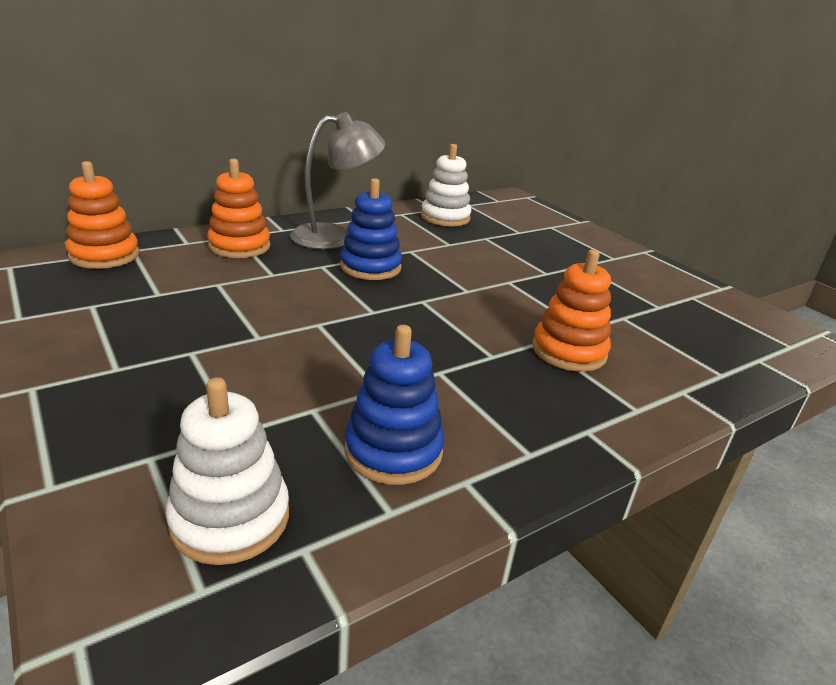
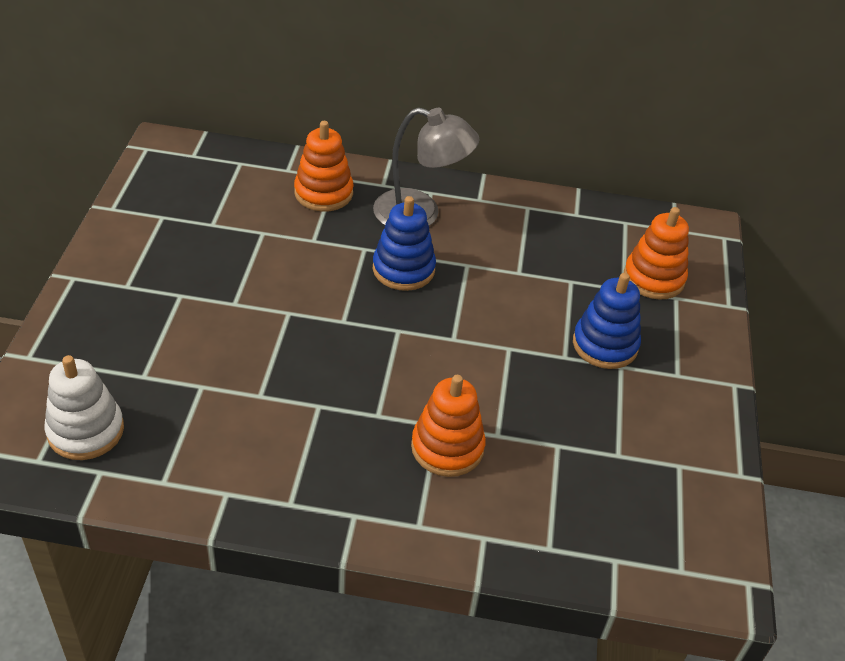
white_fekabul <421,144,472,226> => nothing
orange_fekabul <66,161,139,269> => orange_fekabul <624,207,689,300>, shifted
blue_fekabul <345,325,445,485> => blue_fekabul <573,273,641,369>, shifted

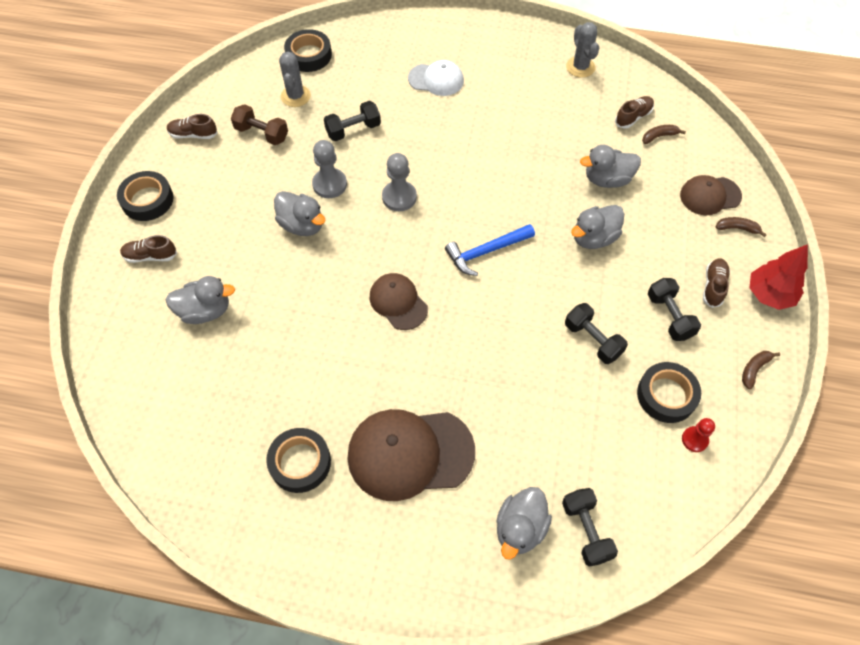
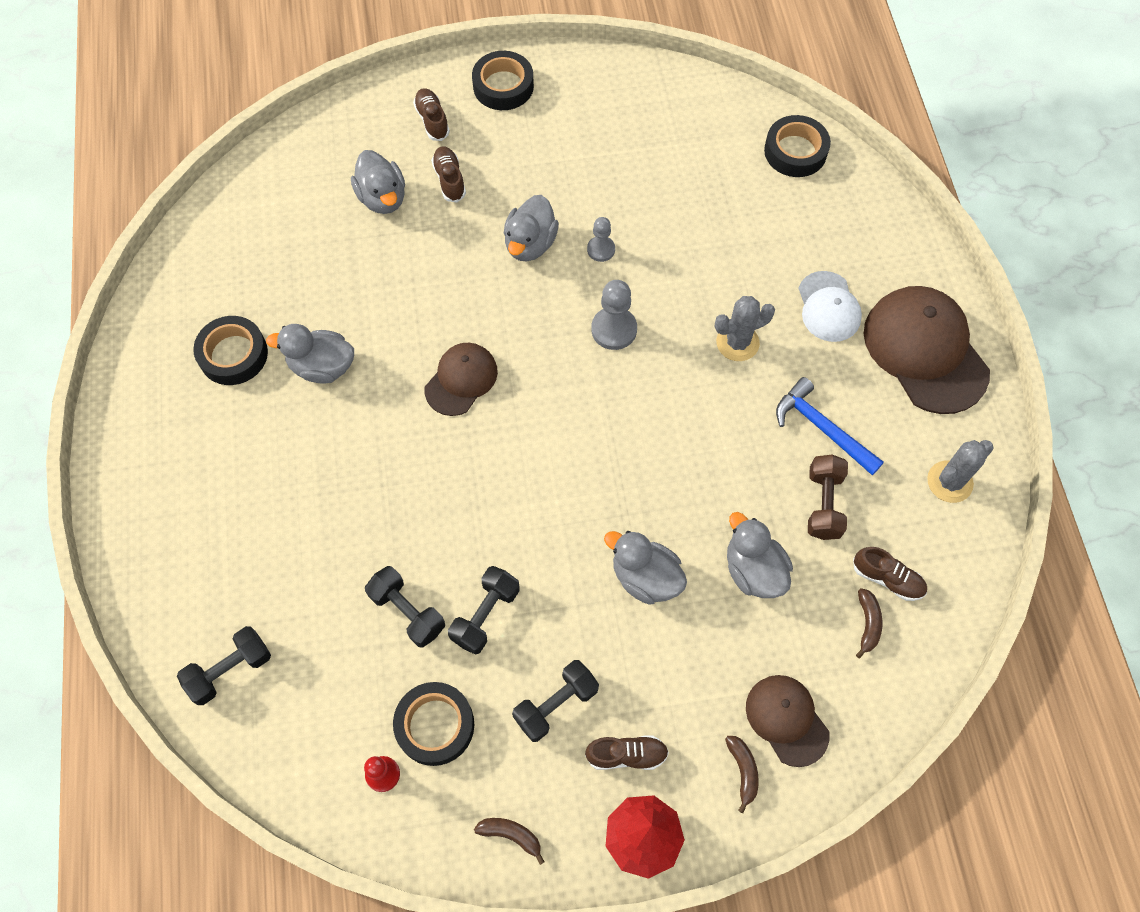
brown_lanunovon <167,114,218,139> => brown_lanunovon <431,147,466,203>, shifted
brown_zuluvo <231,104,288,145> => brown_zuluvo <808,455,848,540>, shifted
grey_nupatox <279,52,311,107> => grey_nupatox <715,296,775,361>, shifted
black_zuluvo <324,101,381,141> => black_zuluvo <365,566,445,648>, shifted
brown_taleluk <347,409,475,501> => brown_taleluk <864,286,990,414>, shifted
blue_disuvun <445,224,535,276> => blue_disuvun <776,377,884,475>, shifted
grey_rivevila <496,487,552,560> => grey_rivevila <266,324,354,384>, shifted
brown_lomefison <642,125,686,144> => brown_lomefison <856,588,882,658>, 45 degrees clockwise
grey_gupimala <312,140,347,198> => grey_gupimala <587,217,615,262>, x0.63

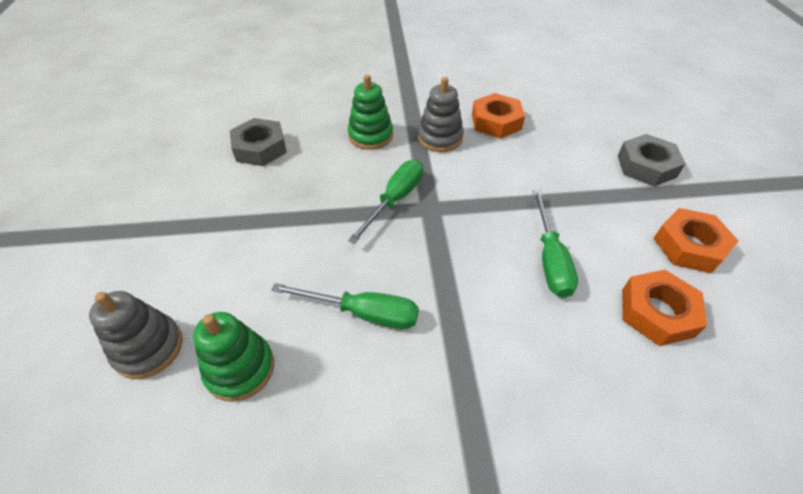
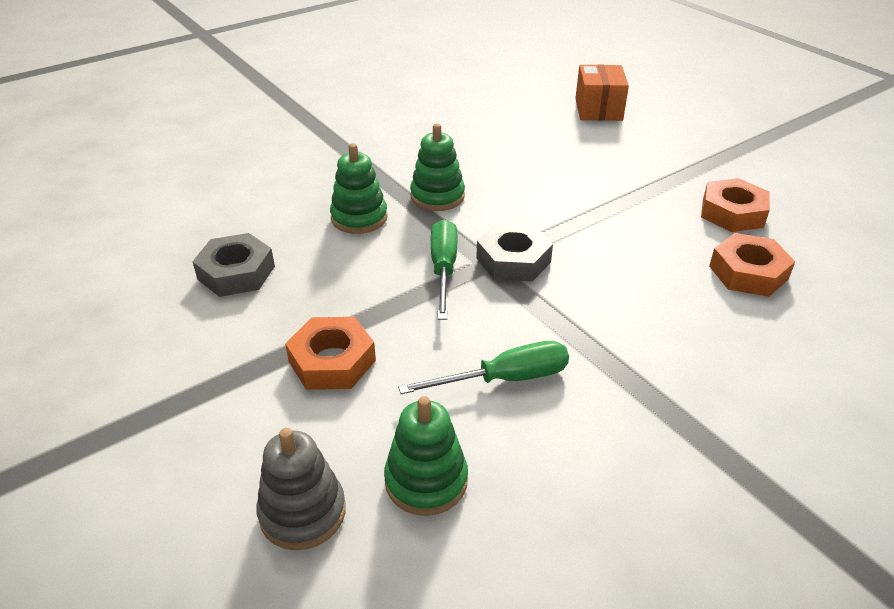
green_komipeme <533,190,578,298> => nothing
nothing => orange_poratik <575,65,629,121>
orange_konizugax <472,93,525,139> => orange_konizugax <285,317,376,390>, shifted
grey_konizugax <617,134,686,186> => grey_konizugax <476,223,553,282>, shifted
grey_fekabul <418,77,464,152> => green_fekabul <410,123,465,211>

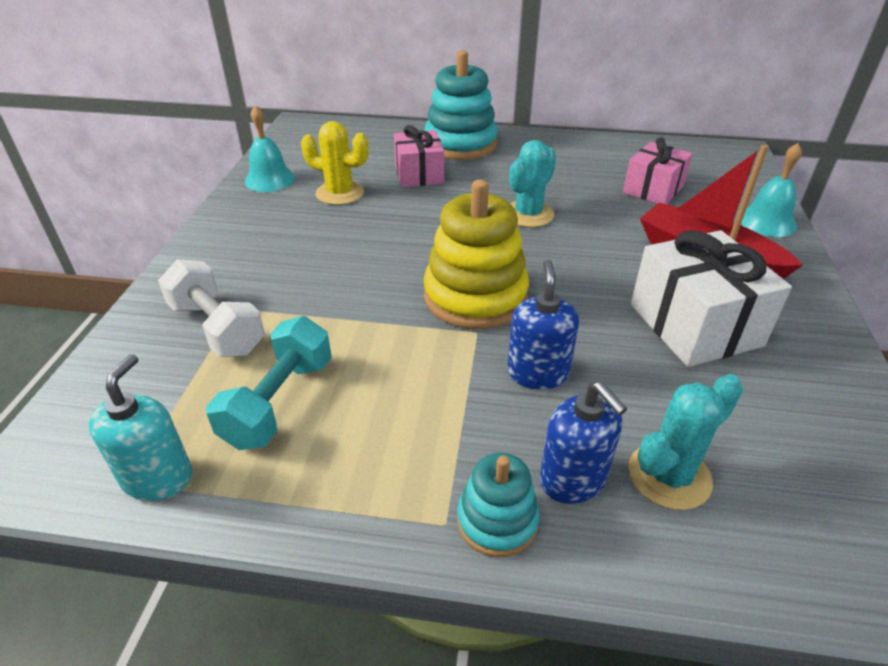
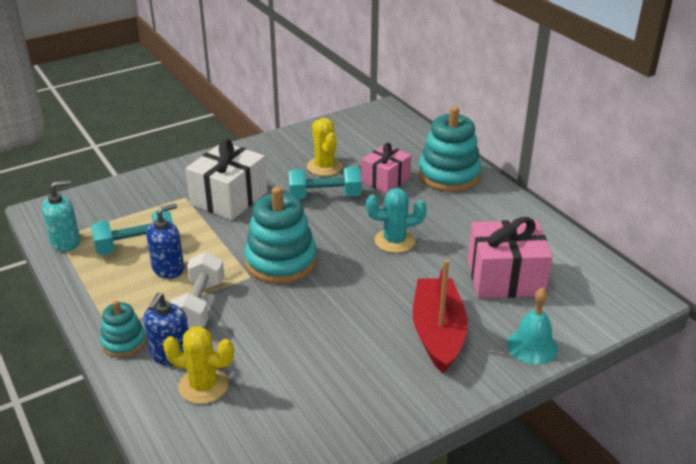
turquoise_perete <245,105,295,192> => nothing
nothing => turquoise_zuluvo <289,167,362,199>
white_zuluvo <158,259,265,357> => white_zuluvo <171,252,224,330>, shifted
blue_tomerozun <507,260,579,389> => blue_tomerozun <146,203,184,279>, shifted
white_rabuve <631,230,792,367> => white_rabuve <185,139,267,220>, shifted
yellow_fekabul <424,179,529,329> => turquoise_fekabul <244,187,317,284>
turquoise_nupatox <628,374,743,510> => yellow_nupatox <163,326,234,404>
pink_rabuve <623,137,693,204> => pink_rabuve <468,217,552,298>, x1.52

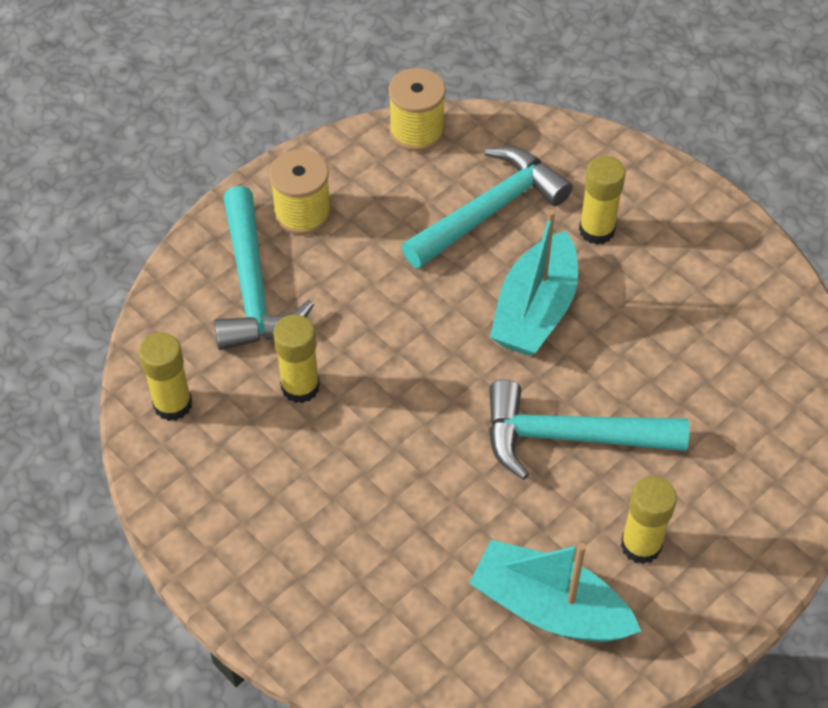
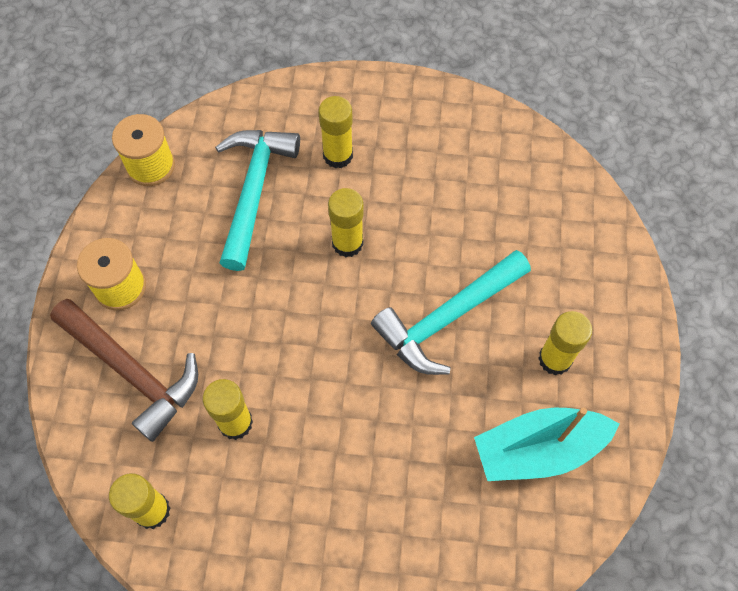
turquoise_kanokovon <490,209,578,356> => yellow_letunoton <328,188,364,257>
turquoise_disuvun <214,186,314,350> => brown_disuvun <50,299,198,442>

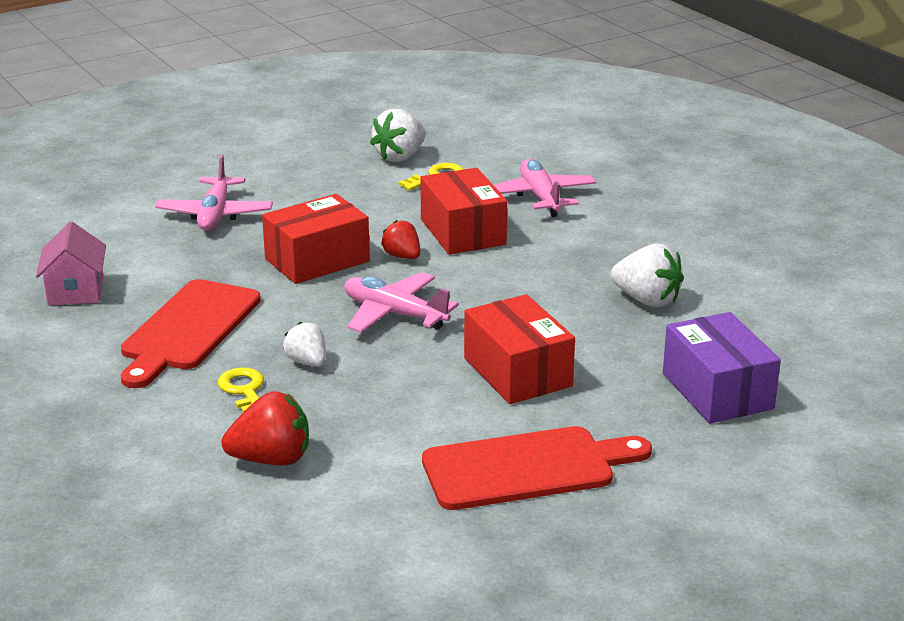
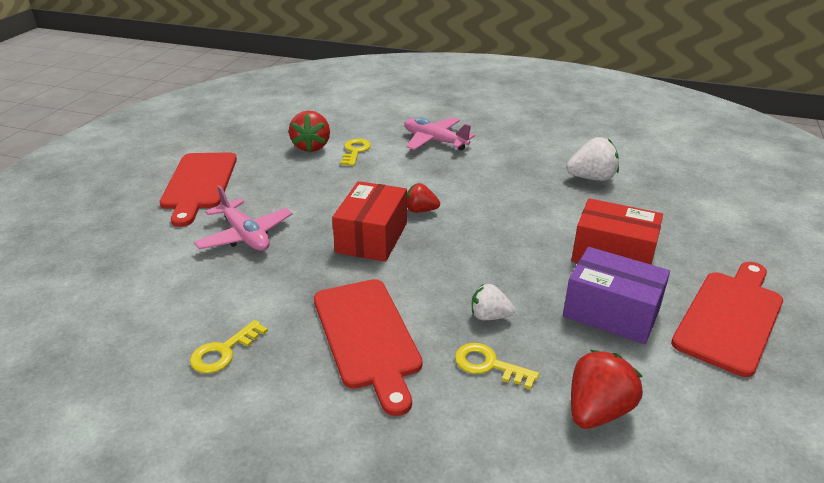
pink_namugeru <344,272,459,333> => nothing
red_poratik <420,168,507,255> => nothing
nothing => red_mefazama <160,152,237,227>
purple_poratik <663,312,781,424> => purple_poratik <563,247,670,344>, shifted
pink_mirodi <36,221,106,306> => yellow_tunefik <190,320,268,373>
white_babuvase <370,109,426,162> => red_babuvase <289,111,330,152>

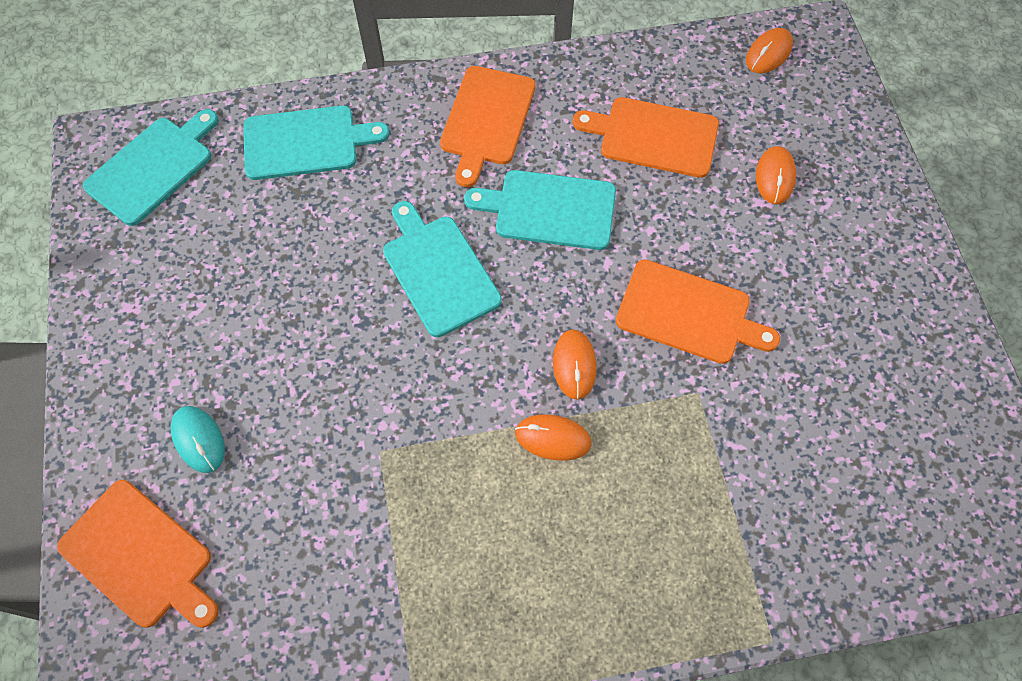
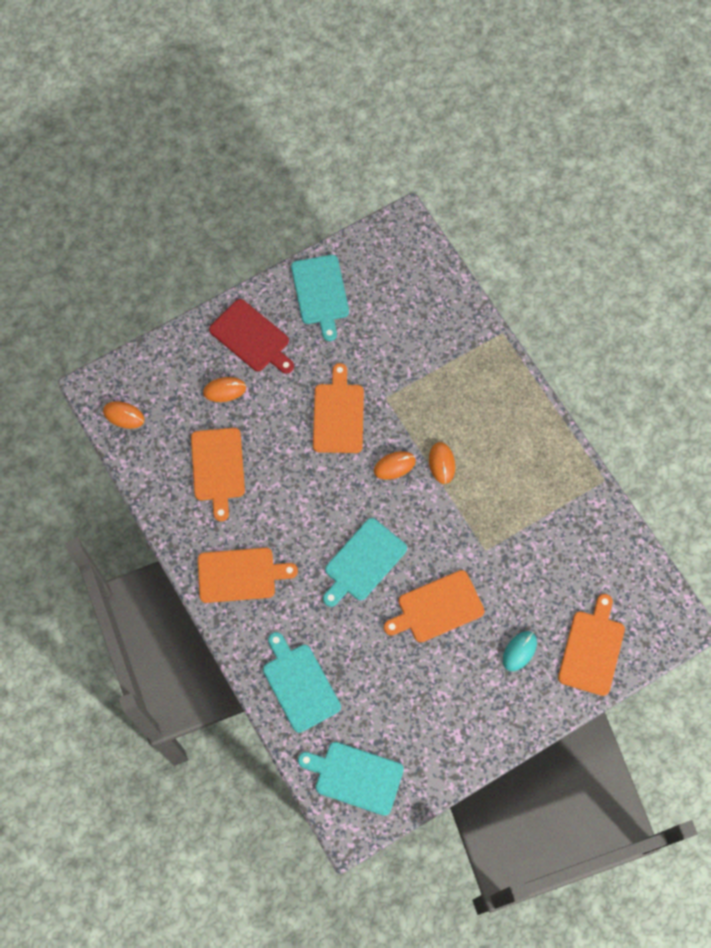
nothing => red_mefazama <209,299,294,374>
nothing => orange_mefazama <384,570,485,642>
turquoise_mefazama <464,170,616,250> => turquoise_mefazama <291,255,349,341>, shifted

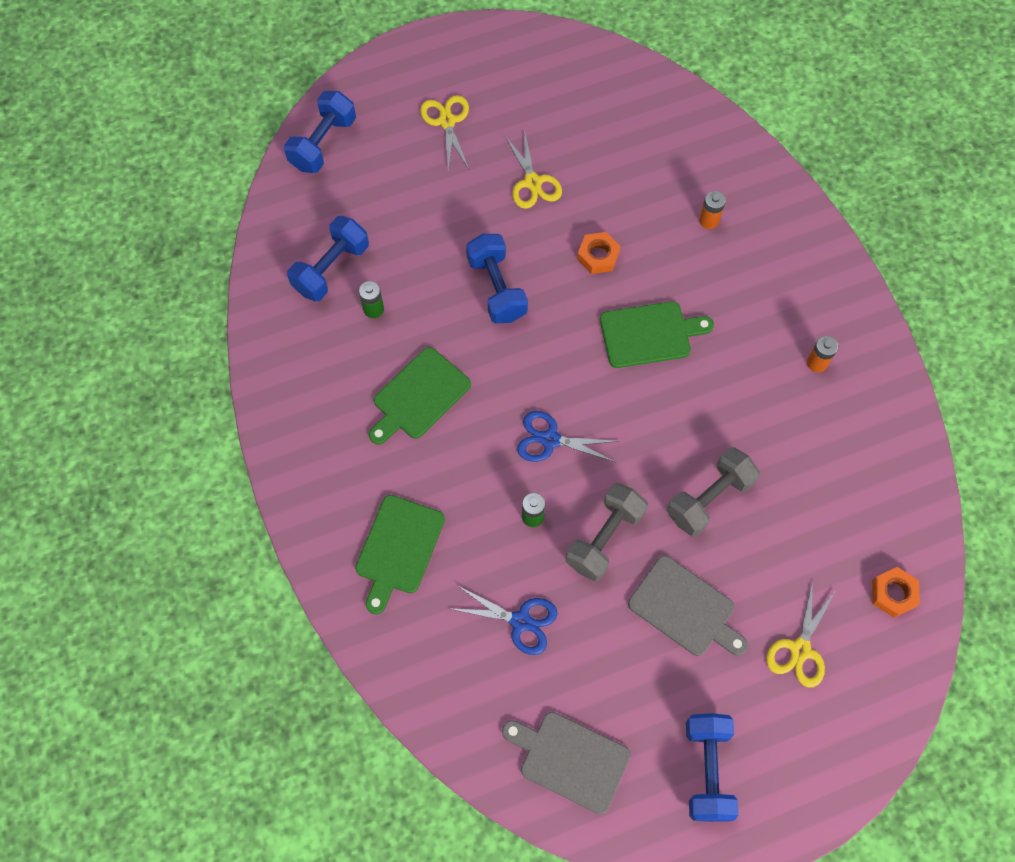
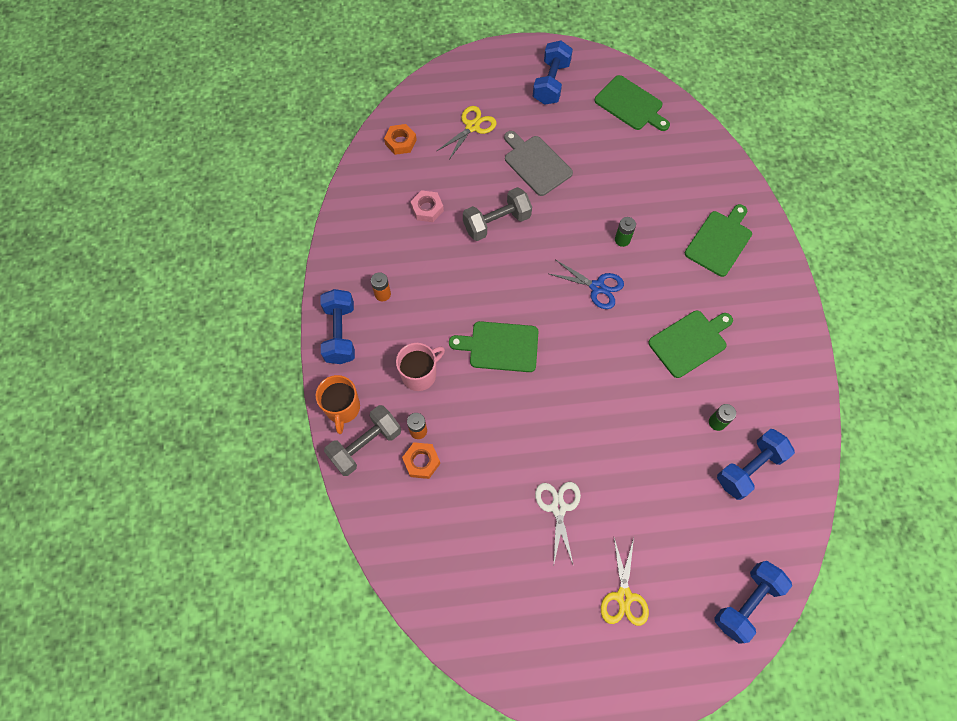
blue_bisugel <452,586,557,655> => nothing
nothing => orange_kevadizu <315,375,360,434>
nothing => pink_kevadizu <396,343,445,391>
nothing => pink_konizugax <410,190,444,222>
blue_zuluvo <466,234,528,323> => blue_zuluvo <321,289,355,364>, shifted
grey_zuluvo <566,483,648,581> => grey_zuluvo <324,405,401,476>, shifted
orange_konizugax <577,232,621,274> => orange_konizugax <402,442,440,479>, shifted
grey_mefazama <502,712,631,814> => green_mefazama <595,75,670,131>
yellow_bisugel <505,129,562,209> => white_bisugel <535,482,581,564>

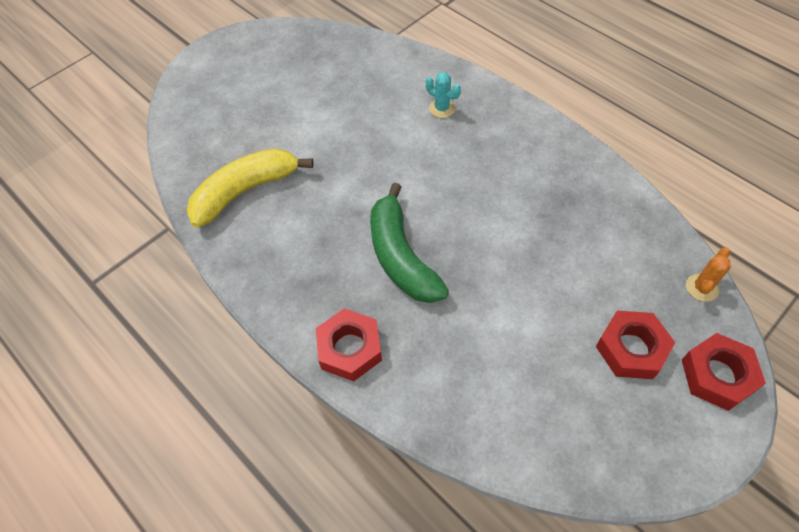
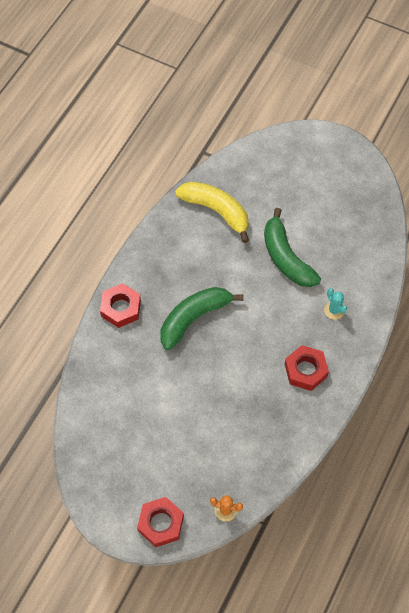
nothing => green_lomefison <264,208,321,287>
red_konizugax <596,311,675,379> => red_konizugax <285,345,329,391>, shifted
turquoise_nupatox <426,72,461,118> => turquoise_nupatox <324,288,347,320>, 45 degrees counterclockwise

